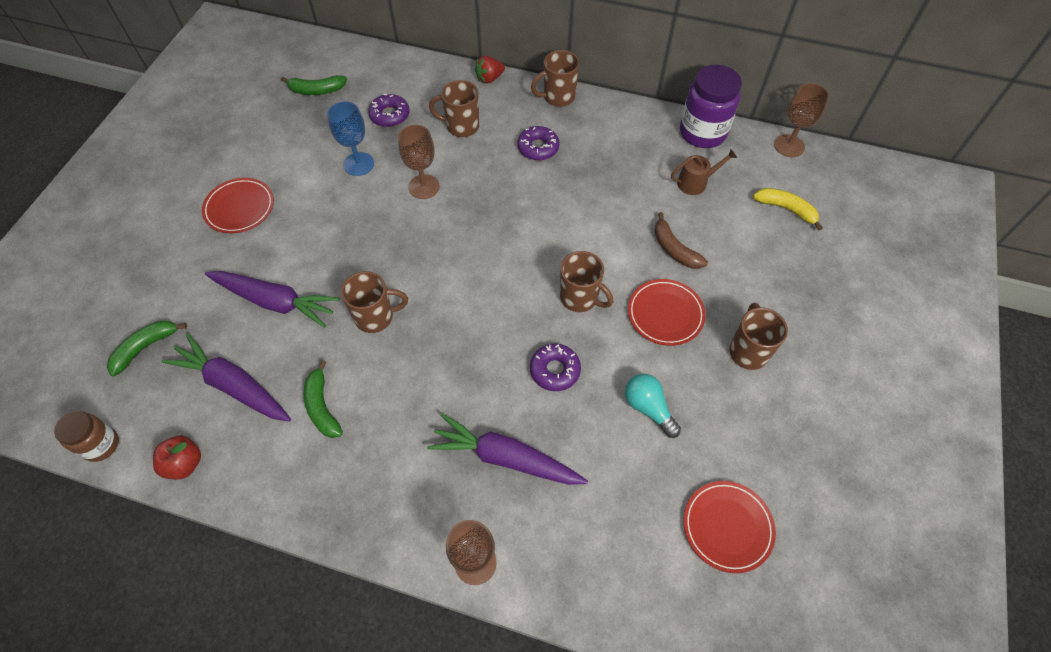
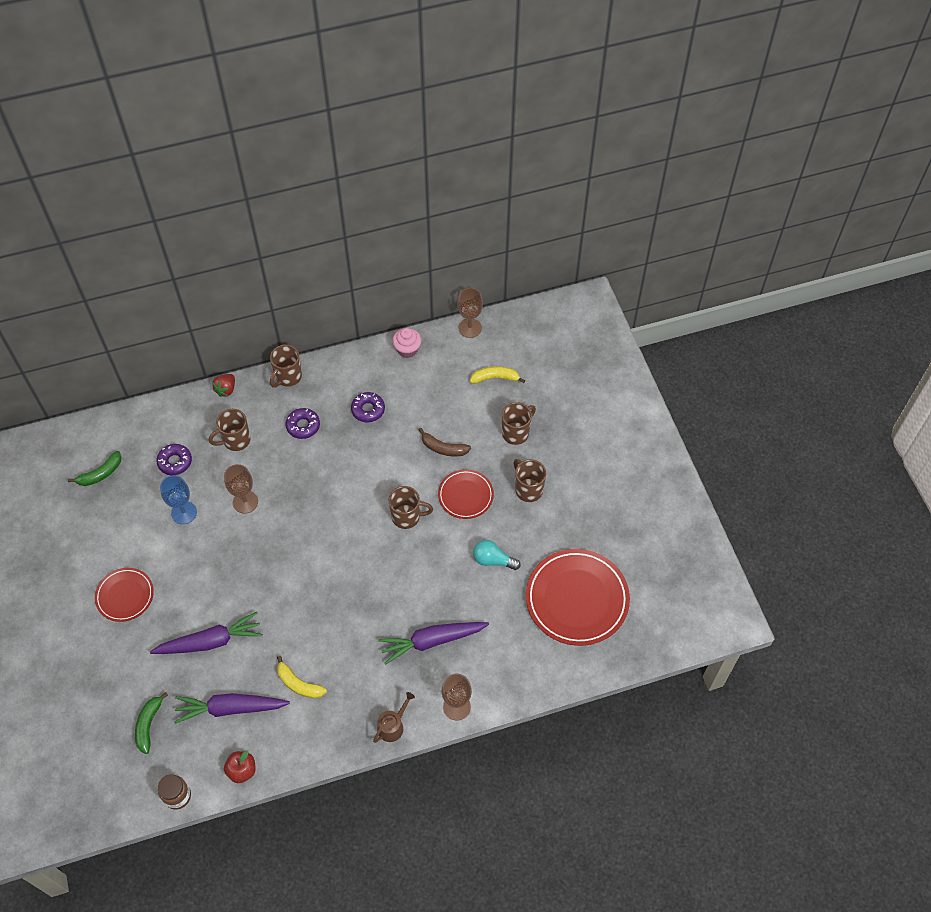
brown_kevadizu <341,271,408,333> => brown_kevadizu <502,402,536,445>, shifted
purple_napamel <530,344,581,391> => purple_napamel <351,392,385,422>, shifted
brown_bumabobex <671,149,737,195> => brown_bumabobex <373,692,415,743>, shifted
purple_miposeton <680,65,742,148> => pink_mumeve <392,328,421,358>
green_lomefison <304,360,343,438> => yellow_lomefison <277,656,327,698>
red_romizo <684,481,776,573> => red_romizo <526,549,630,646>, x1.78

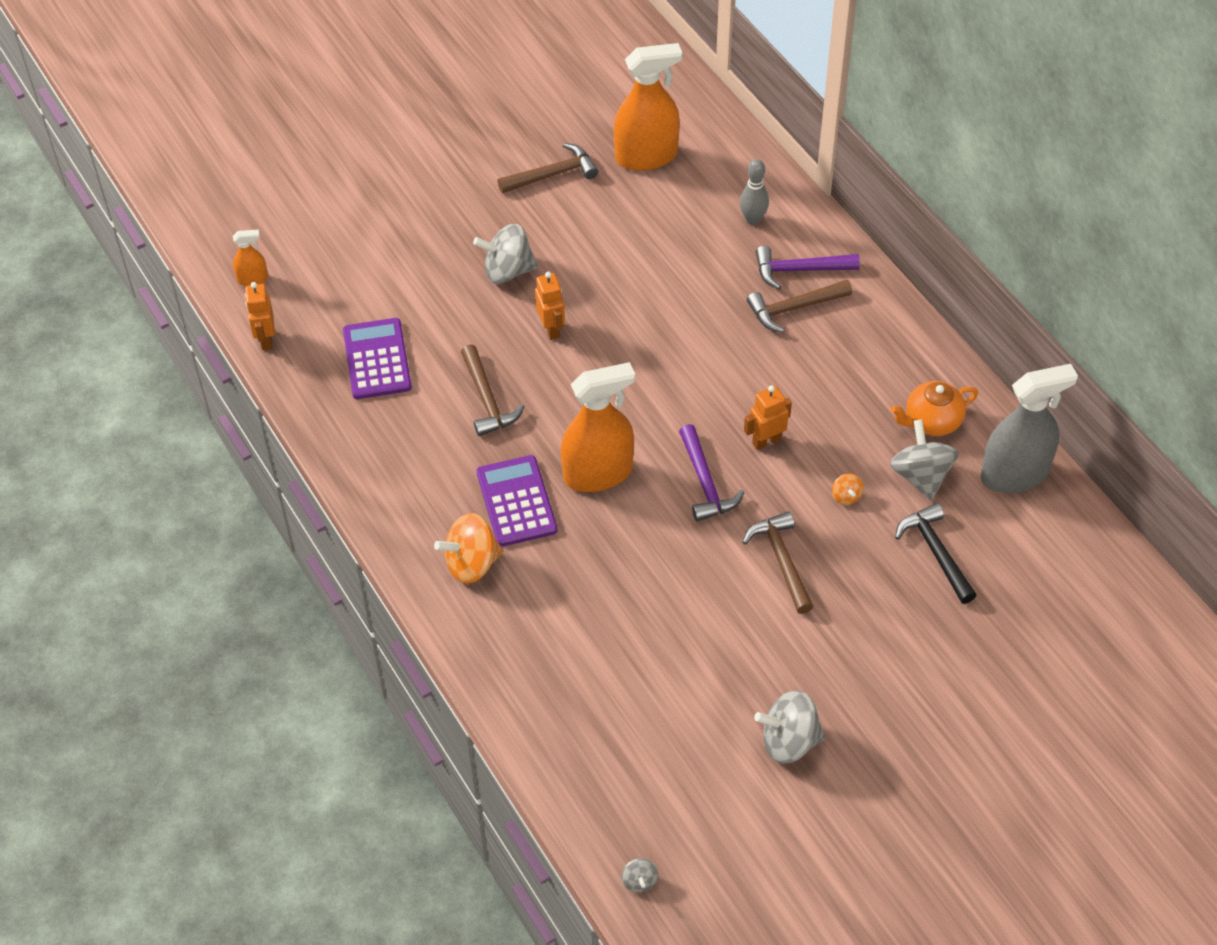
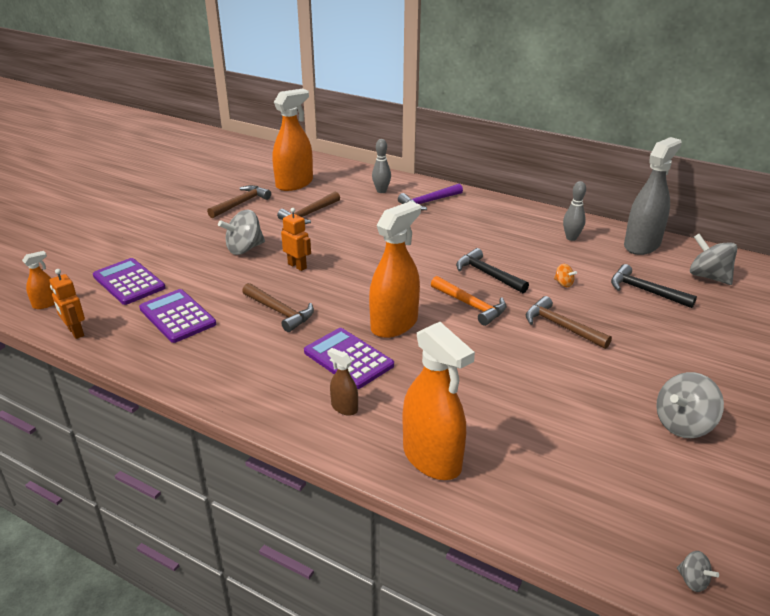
nothing => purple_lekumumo <93,258,166,305>
nothing => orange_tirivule <403,322,475,480>
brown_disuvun <747,280,852,333> => brown_disuvun <277,191,340,224>, shifted
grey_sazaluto <890,419,959,501> => grey_sazaluto <690,234,737,285>, shifted
orange_sazaluto <434,513,503,584> => brown_tirivule <327,348,358,416>
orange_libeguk <744,385,792,450> => black_disuvun <456,248,529,293>
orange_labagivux <891,381,978,436> => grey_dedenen <563,181,586,241>
purple_disuvun <679,424,744,522> => orange_disuvun <431,276,506,326>

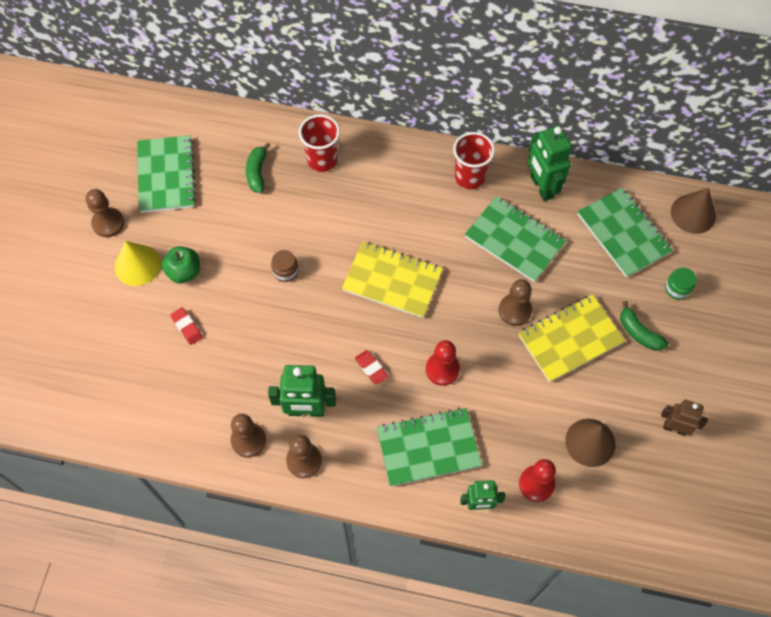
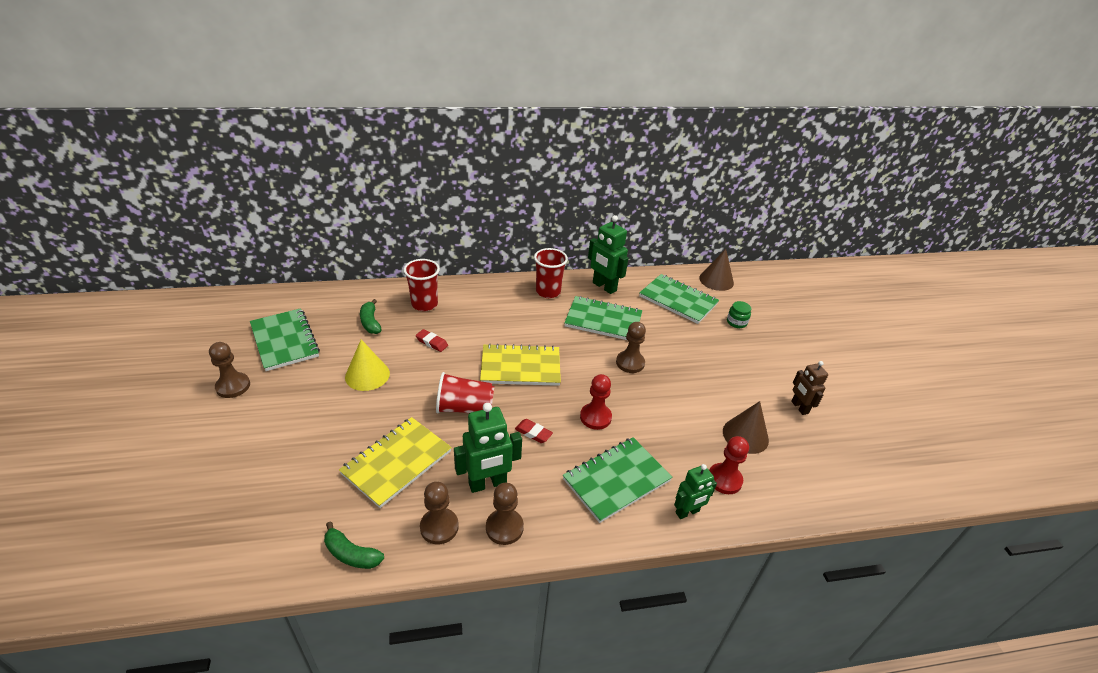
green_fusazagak <162,247,200,283> => nothing
brown_miposeton <271,250,299,282> => nothing
nothing => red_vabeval <436,372,494,413>
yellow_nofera <115,241,161,286> => yellow_nofera <345,340,390,391>, shifted
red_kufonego <170,307,203,345> => red_kufonego <416,329,448,352>, shifted
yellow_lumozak <518,294,625,382> => yellow_lumozak <339,417,452,508>, shifted
green_lomefison <620,301,668,351> => green_lomefison <324,521,384,569>, shifted
brown_libeguk <661,400,708,436> => brown_libeguk <791,361,828,415>, 105 degrees counterclockwise

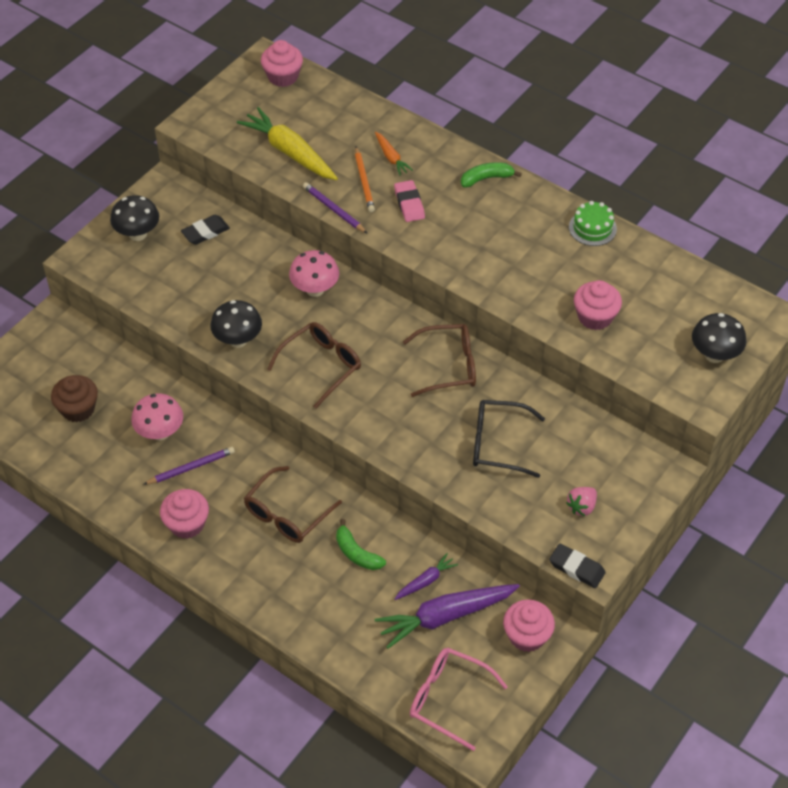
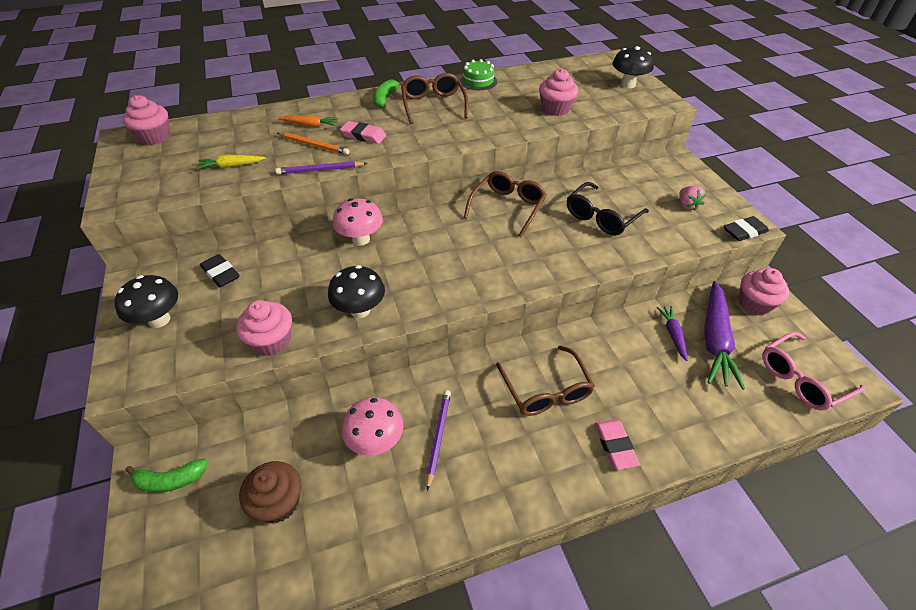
nothing => pink_kufonego <595,419,640,470>
pink_mumeve <160,489,209,539> => pink_mumeve <236,300,292,356>, shifted
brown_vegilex <267,322,361,409> => brown_vegilex <401,73,468,124>, shifted
green_lomefison <336,519,386,570> => green_lomefison <125,459,208,493>, shifted
black_kufonego <181,215,230,245> => black_kufonego <200,254,240,287>, 45 degrees counterclockwise
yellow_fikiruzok <237,107,338,180> => yellow_fikiruzok <197,155,266,169>, x0.51

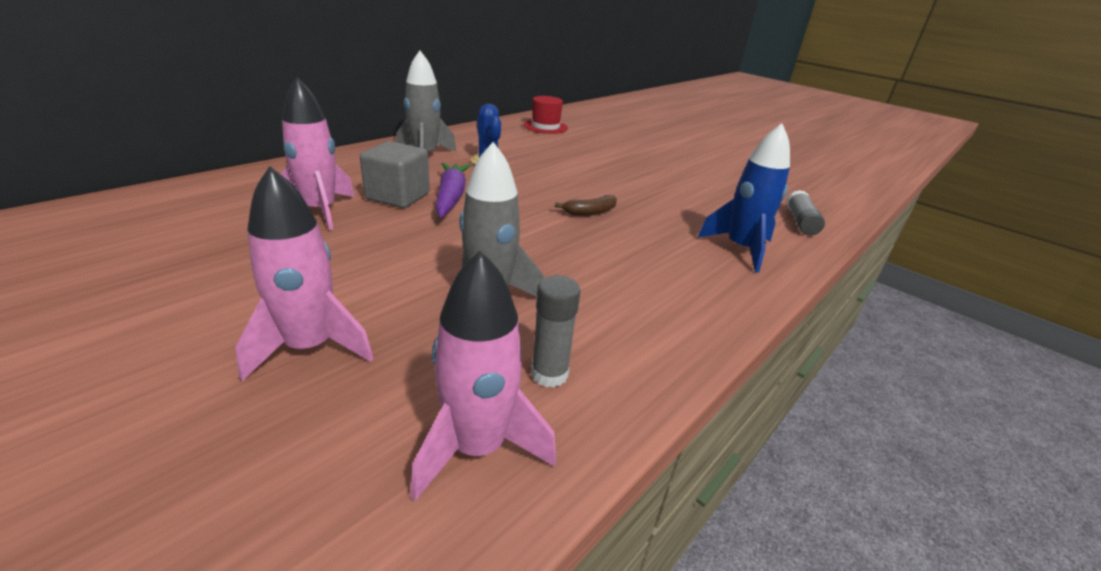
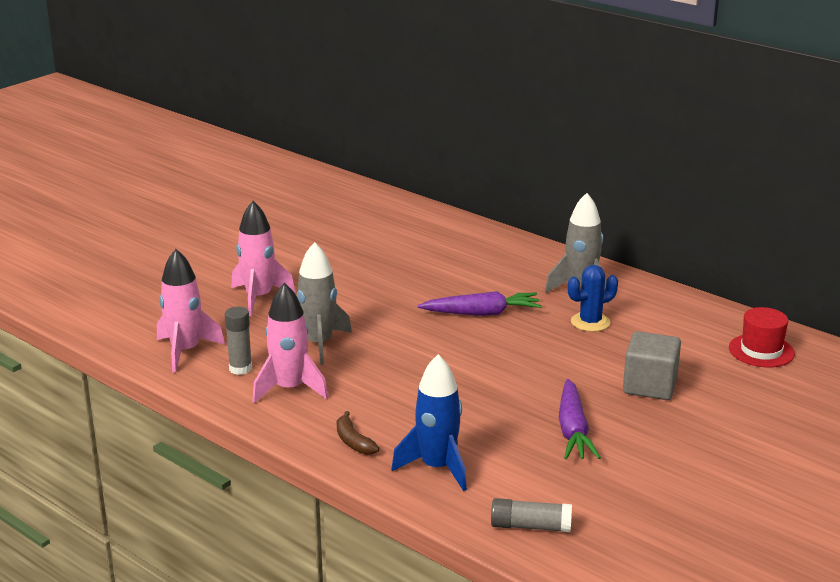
nothing => purple_fikiruzok <559,379,601,459>
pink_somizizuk <281,77,355,230> => pink_somizizuk <252,283,328,403>, shifted
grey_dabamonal <360,141,430,208> => grey_dabamonal <623,331,681,400>, shifted
brown_lomefison <555,195,617,215> => brown_lomefison <337,411,379,455>, shifted

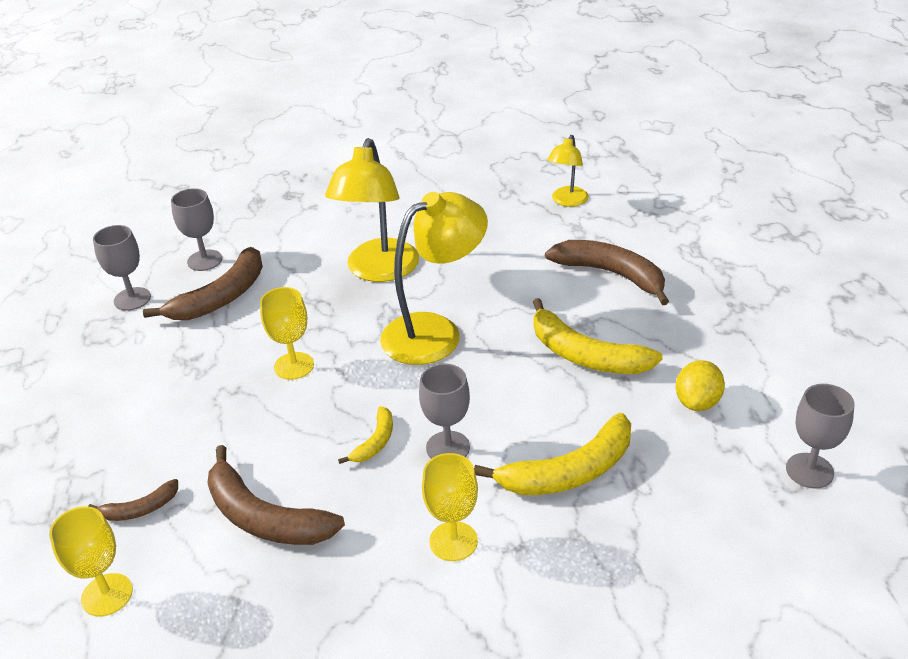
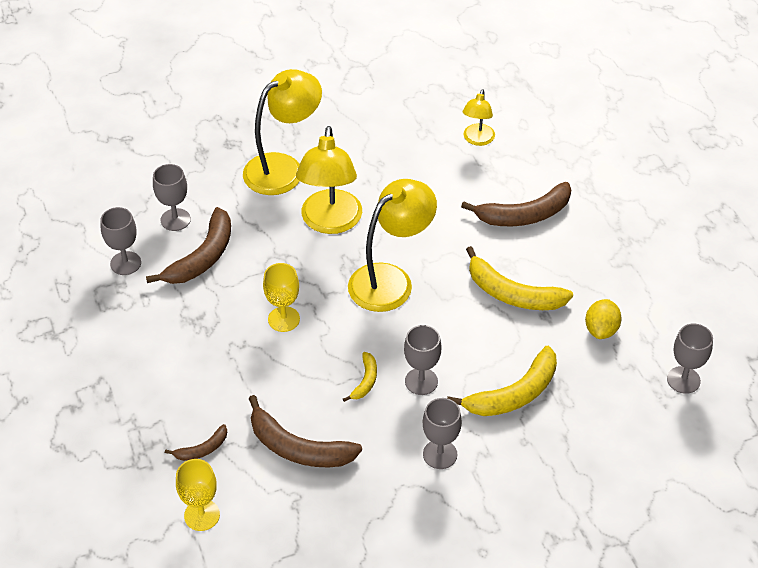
nothing => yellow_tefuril <243,69,322,195>
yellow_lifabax <422,453,478,561> => grey_lifabax <423,398,462,469>
brown_lomefison <545,240,669,305> => brown_lomefison <461,182,571,226>, 135 degrees clockwise

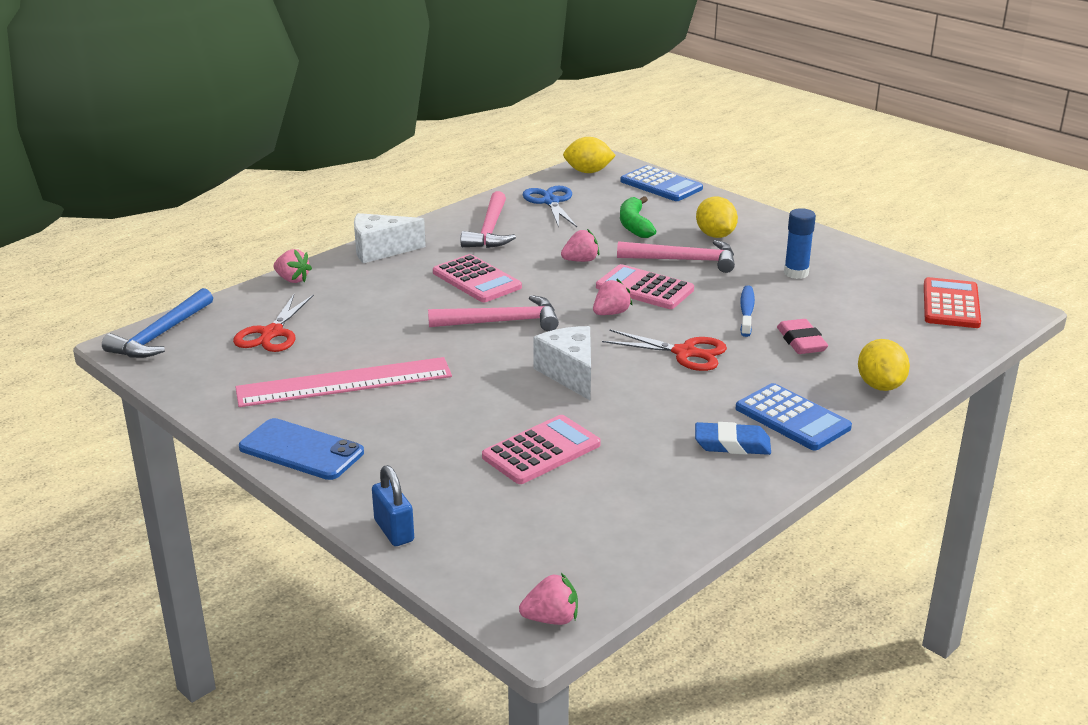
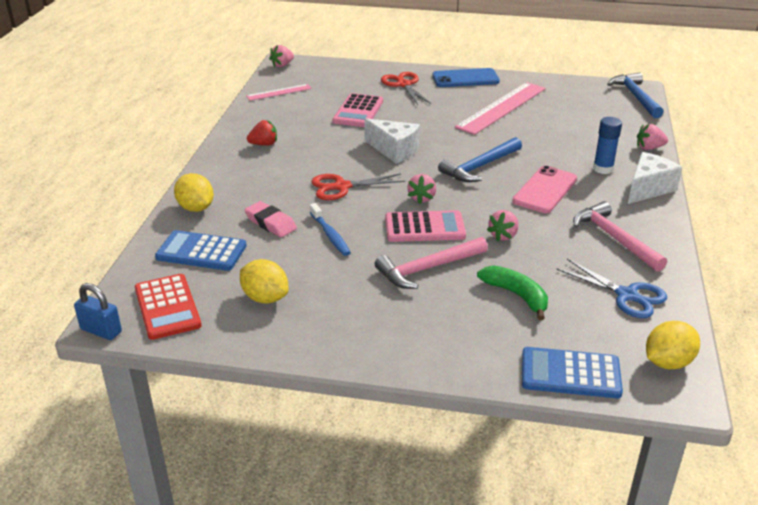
nothing => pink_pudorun <246,84,312,101>
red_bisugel <233,294,314,352> => red_bisugel <381,72,431,105>, shifted
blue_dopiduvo <372,465,414,546> => blue_dopiduvo <74,283,122,340>, shifted
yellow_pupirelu <696,197,738,238> => yellow_pupirelu <240,259,288,304>, shifted
blue_lekumumo <735,383,852,450> => blue_lekumumo <155,230,247,271>, shifted
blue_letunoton <784,208,816,279> => blue_letunoton <593,117,622,174>, shifted
pink_lekumumo <433,254,522,302> => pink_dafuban <512,166,577,213>
blue_kufonego <695,422,771,455> => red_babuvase <247,120,277,146>
pink_disuvun <428,295,559,331> => blue_disuvun <438,137,522,182>

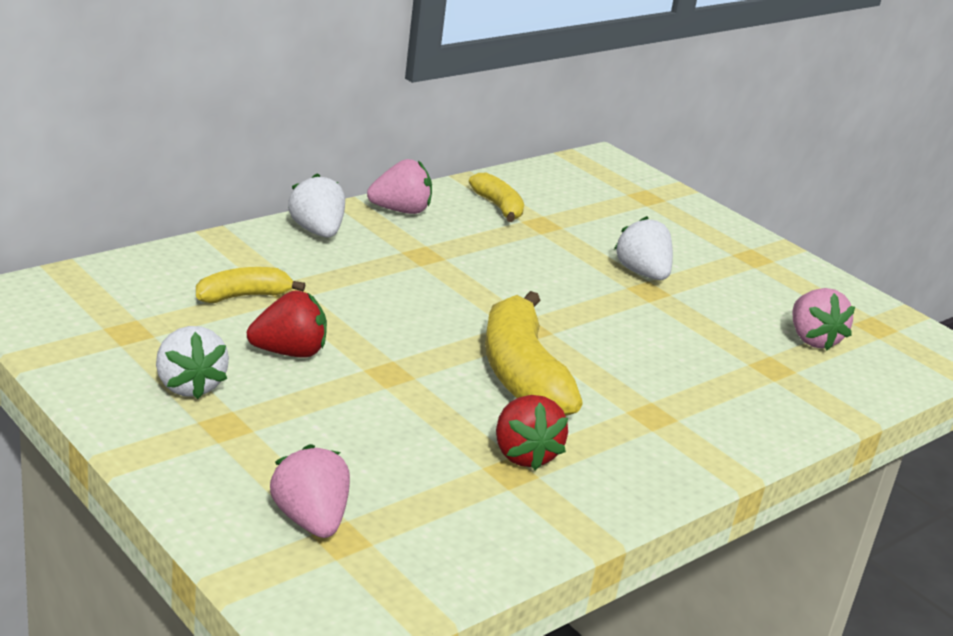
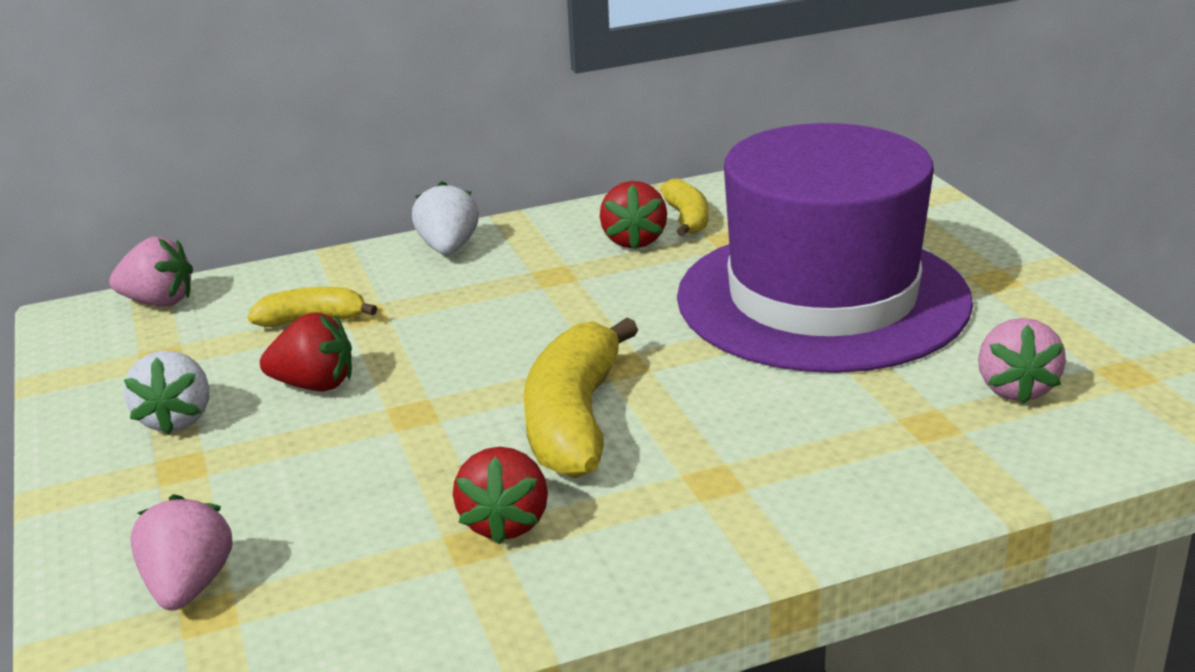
nothing => red_babuvase <600,181,667,250>
pink_babuvase <367,159,432,214> => pink_babuvase <109,237,193,307>, shifted
white_babuvase <614,216,673,280> => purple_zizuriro <677,123,973,373>

